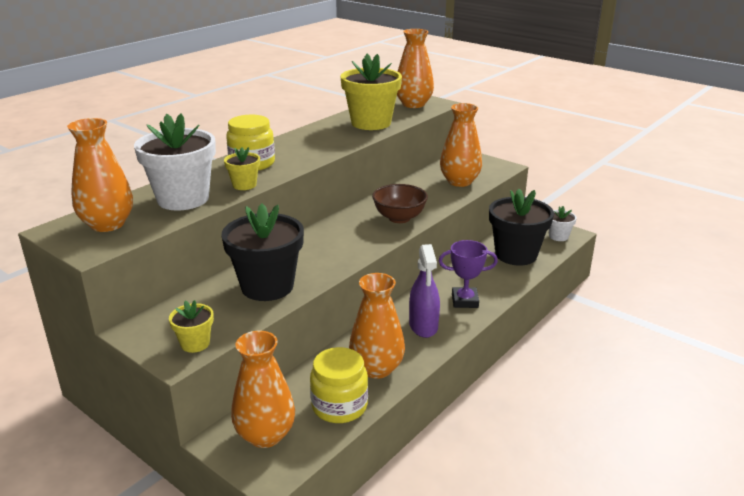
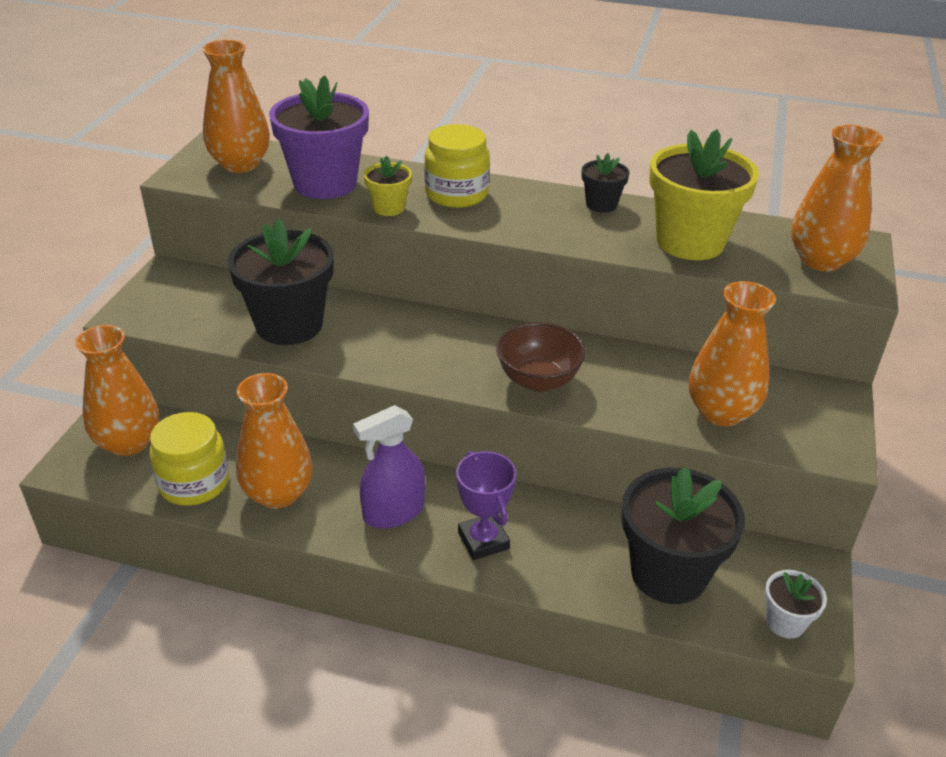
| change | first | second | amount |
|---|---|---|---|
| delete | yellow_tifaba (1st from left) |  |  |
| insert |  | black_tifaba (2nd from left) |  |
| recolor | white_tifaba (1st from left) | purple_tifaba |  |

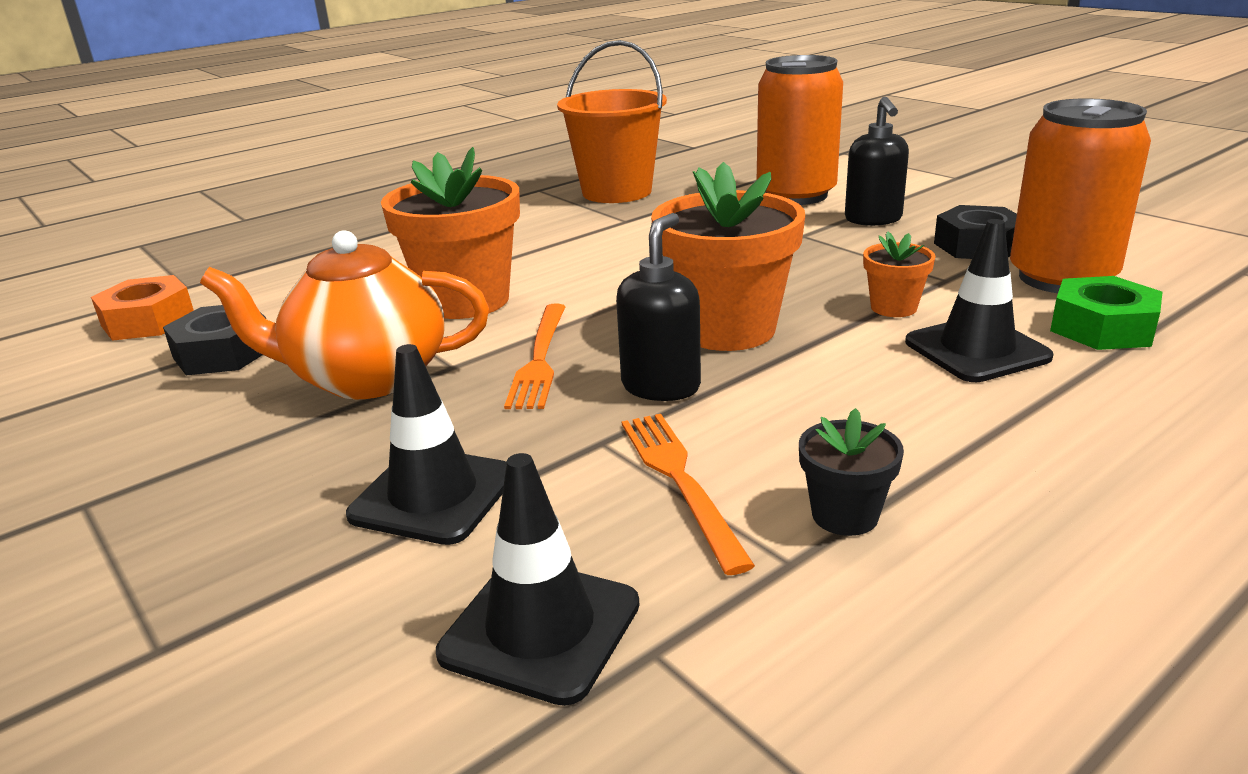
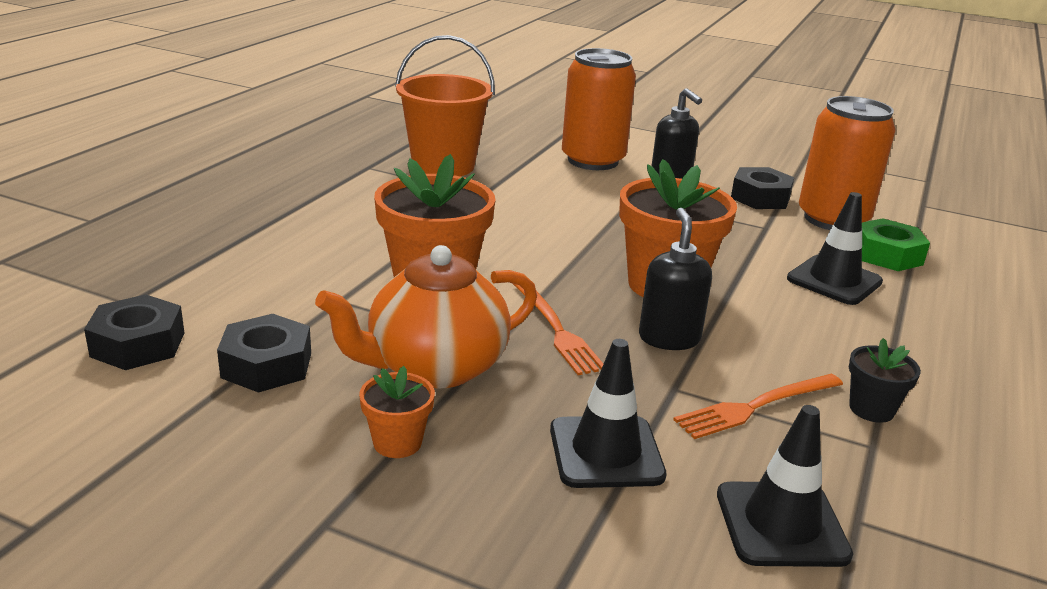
| change | first | second | amount |
|---|---|---|---|
| move | orange_tifaba (3rd from left in the first image) | orange_tifaba (1st from left) |  |
| recolor | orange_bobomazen | black_bobomazen (1st from left) |  |
| rotate | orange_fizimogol (2nd from left) |  | 75 degrees counterclockwise |

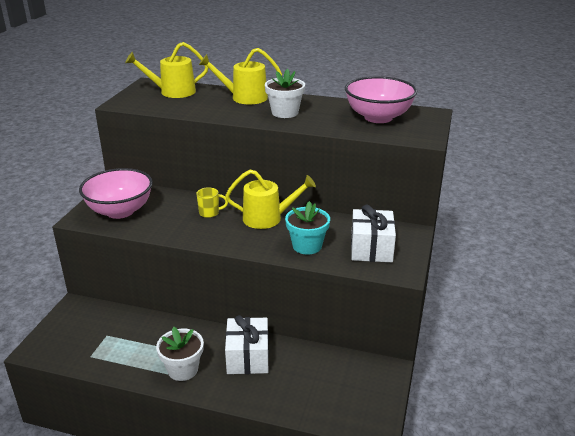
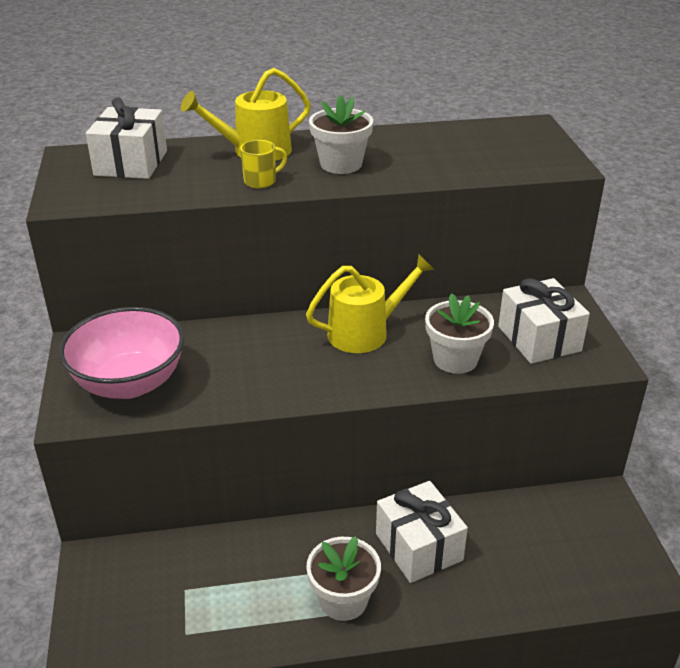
| change | first | second | amount |
|---|---|---|---|
| delete | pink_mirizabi (2nd from left) |  |  |
| move | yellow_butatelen |  |  |
| replace | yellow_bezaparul (1st from left) | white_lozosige (1st from left) |  |
| recolor | turquoise_tifaba | white_tifaba (3rd from left) |  |

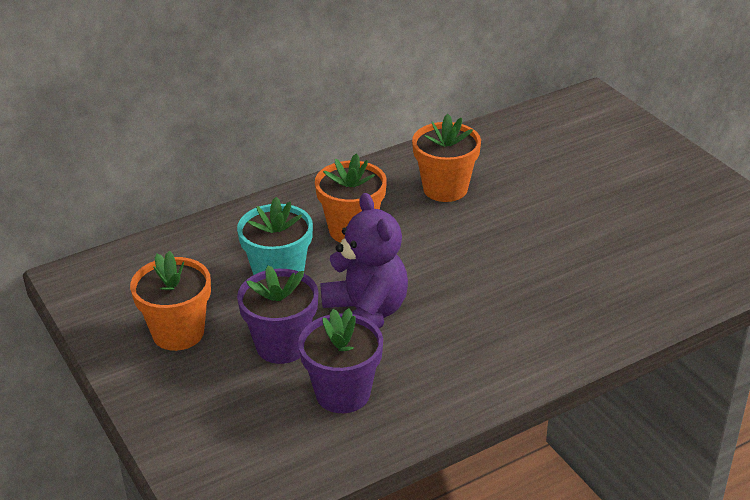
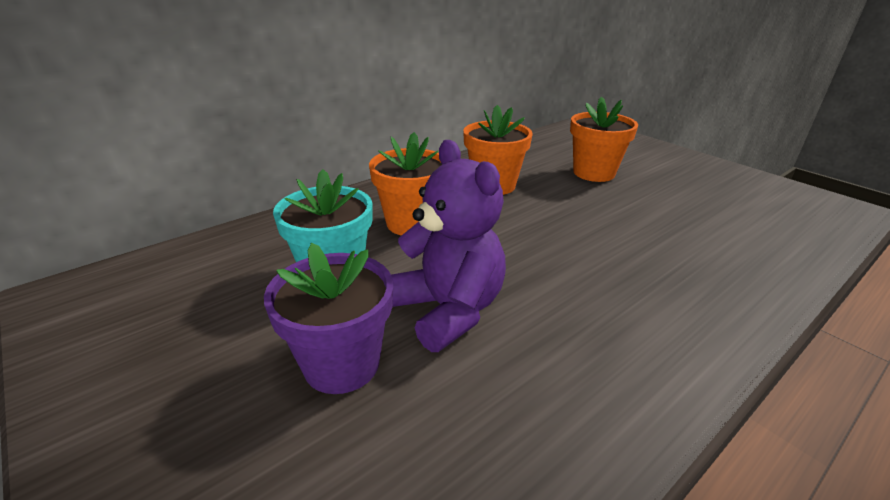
| change | first | second | amount |
|---|---|---|---|
| delete | purple_tifaba (2nd from left) |  |  |
| move | orange_tifaba (1st from left in the first image) | orange_tifaba (3rd from left) |  |

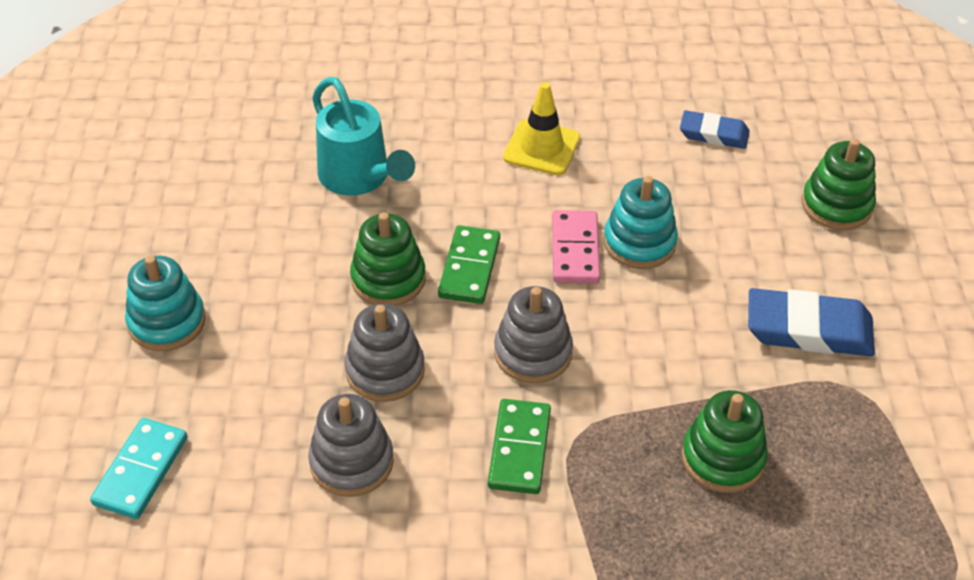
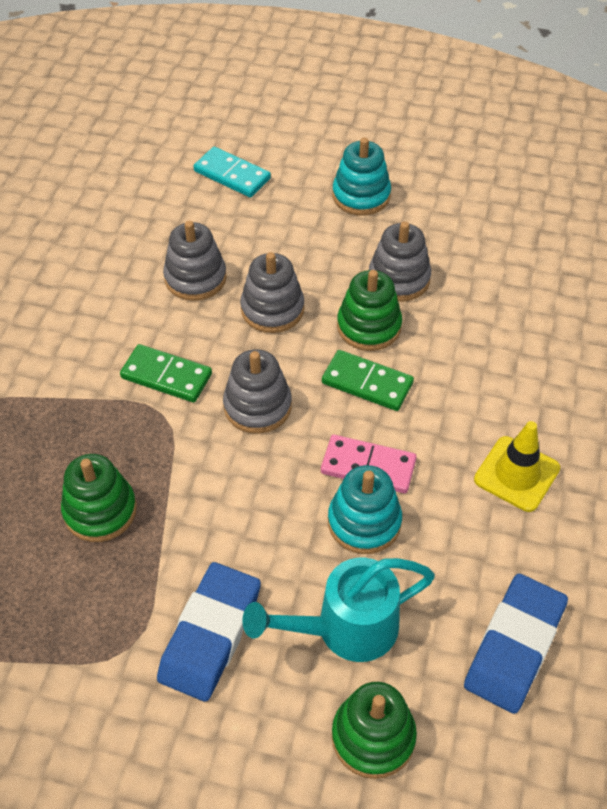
| change | first | second | amount |
|---|---|---|---|
| insert |  | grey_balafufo (4th from left) |  |
| move | turquoise_bezaparul |  |  |
| resize | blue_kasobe (1st from left in the first image) | blue_kasobe (2nd from left) | x1.63 |

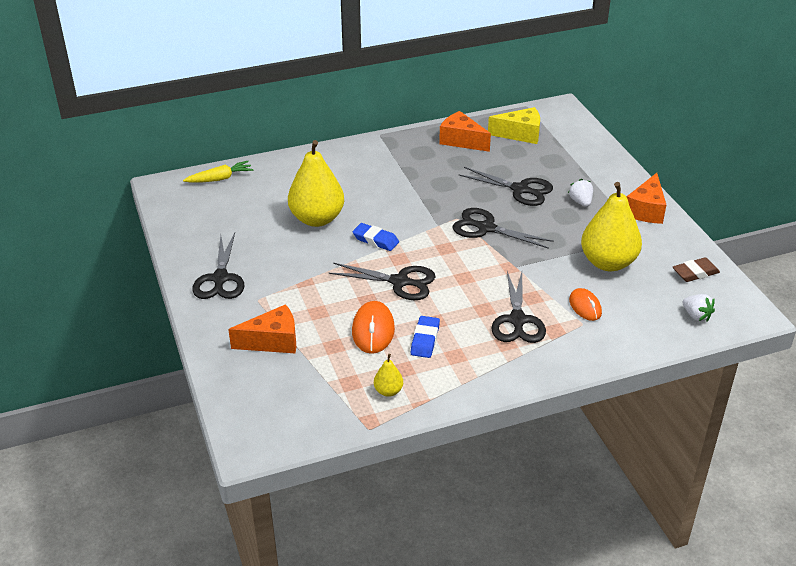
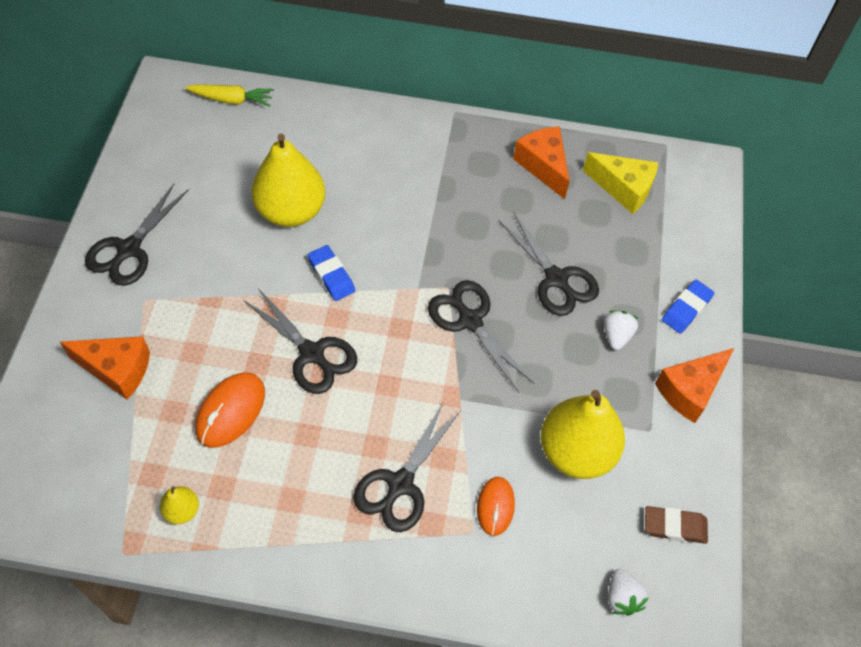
| change | first | second | amount |
|---|---|---|---|
| move | blue_kasobe (2nd from left) |  |  |

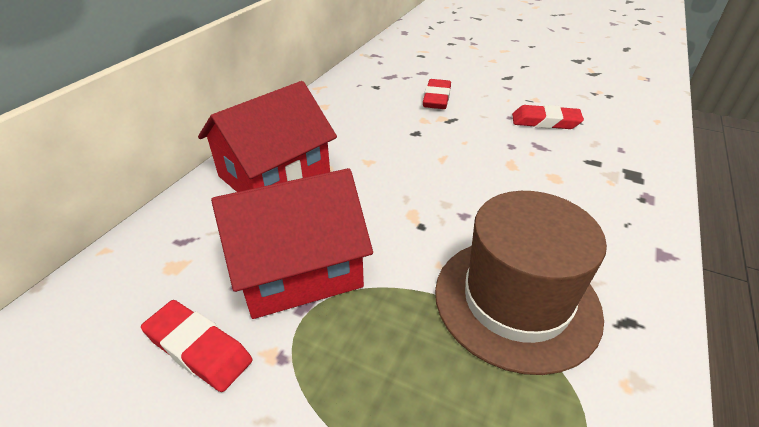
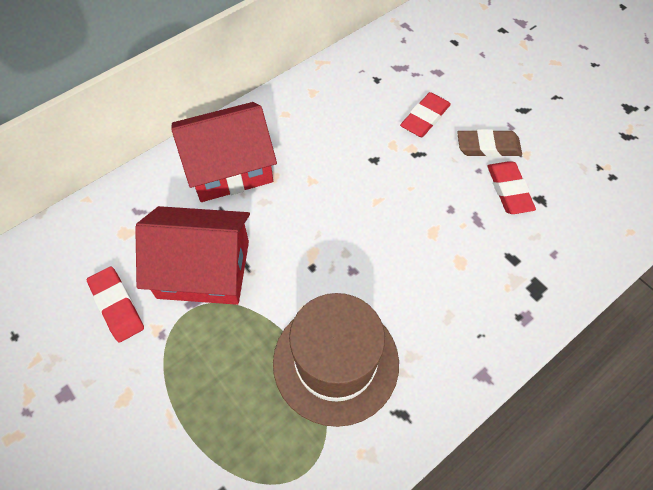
| change | first | second | amount |
|---|---|---|---|
| insert |  | brown_kasobe |  |
| rotate | red_kasobe (3rd from left) |  | 45 degrees clockwise |

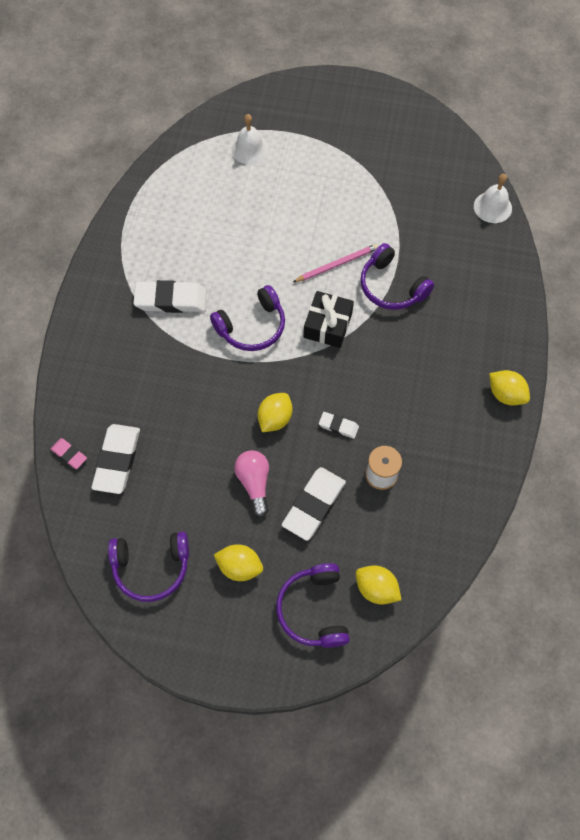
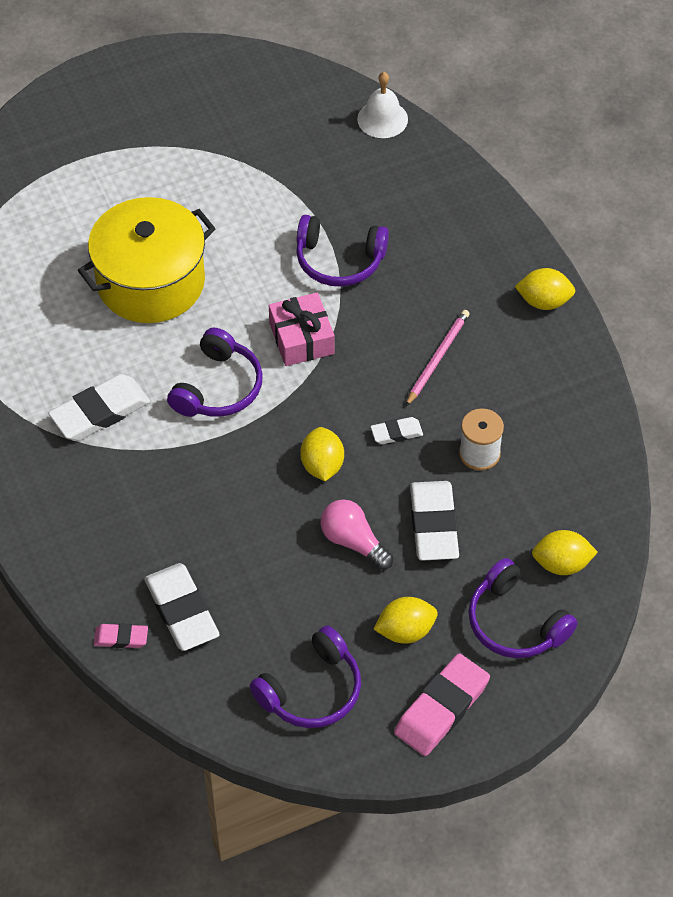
| change | first | second | amount |
|---|---|---|---|
| delete | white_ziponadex (1st from left) |  |  |
| insert |  | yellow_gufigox |  |
| insert |  | pink_kasobe (2nd from left) |  |
| move | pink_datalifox |  |  |
| recolor | black_lozosige | pink_lozosige |  |

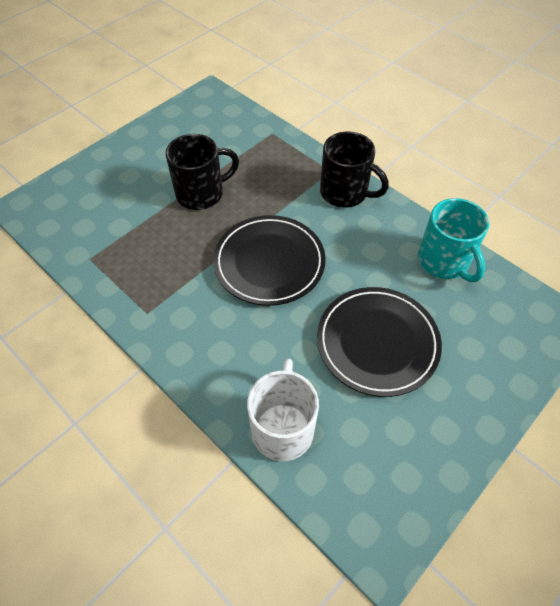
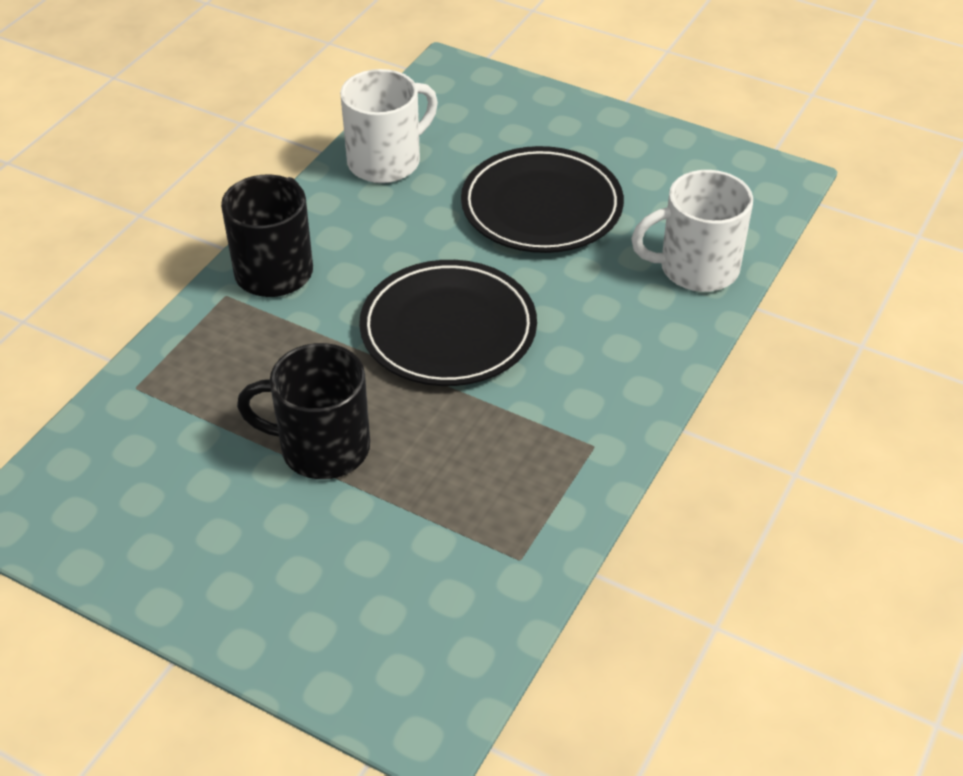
| change | first | second | amount |
|---|---|---|---|
| recolor | turquoise_butatelen | white_butatelen (1st from left) |  |
| rotate | black_butatelen (1st from left in the first image) | black_butatelen (2nd from left) | 45 degrees counterclockwise |

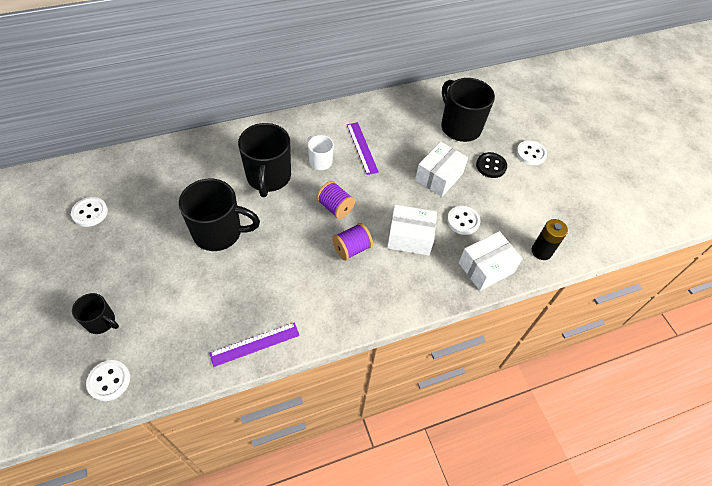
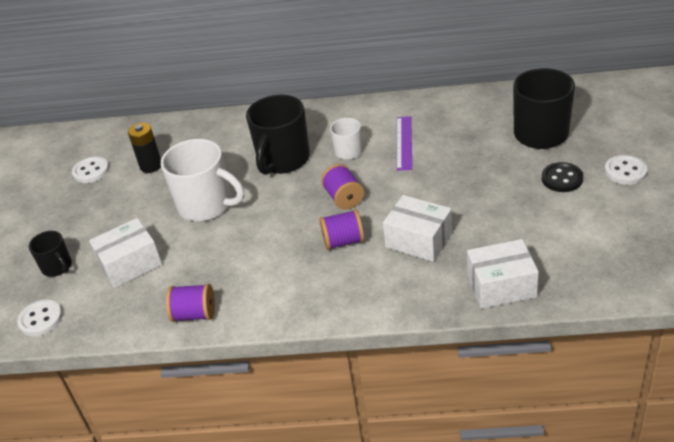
| change | first | second | amount |
|---|---|---|---|
| delete | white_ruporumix (3rd from left) |  |  |
| move | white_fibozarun (2nd from left in the first image) | white_fibozarun (1st from left) |  |
| move | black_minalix |  |  |
| replace | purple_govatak (1st from left) | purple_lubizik (1st from left) |  |
| recolor | black_butatelen (2nd from left) | white_butatelen (1st from left) |  |

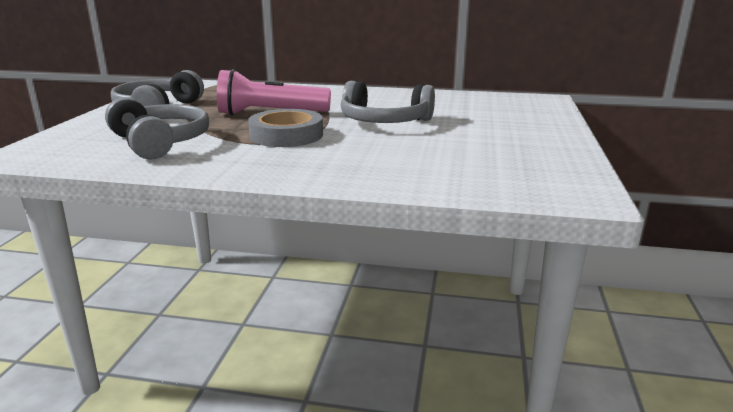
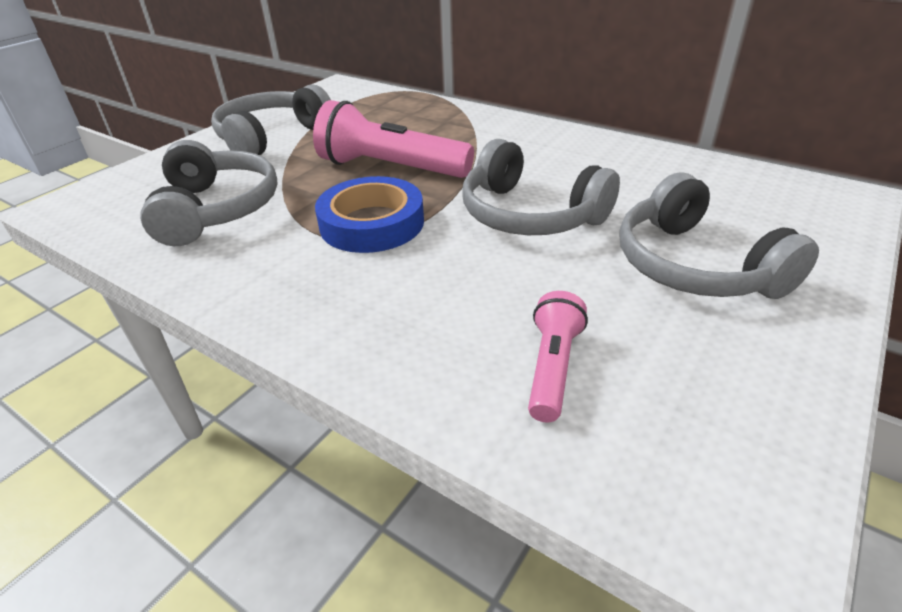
| change | first | second | amount |
|---|---|---|---|
| insert |  | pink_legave (2nd from left) |  |
| insert |  | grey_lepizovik (4th from left) |  |
| recolor | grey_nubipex | blue_nubipex |  |

